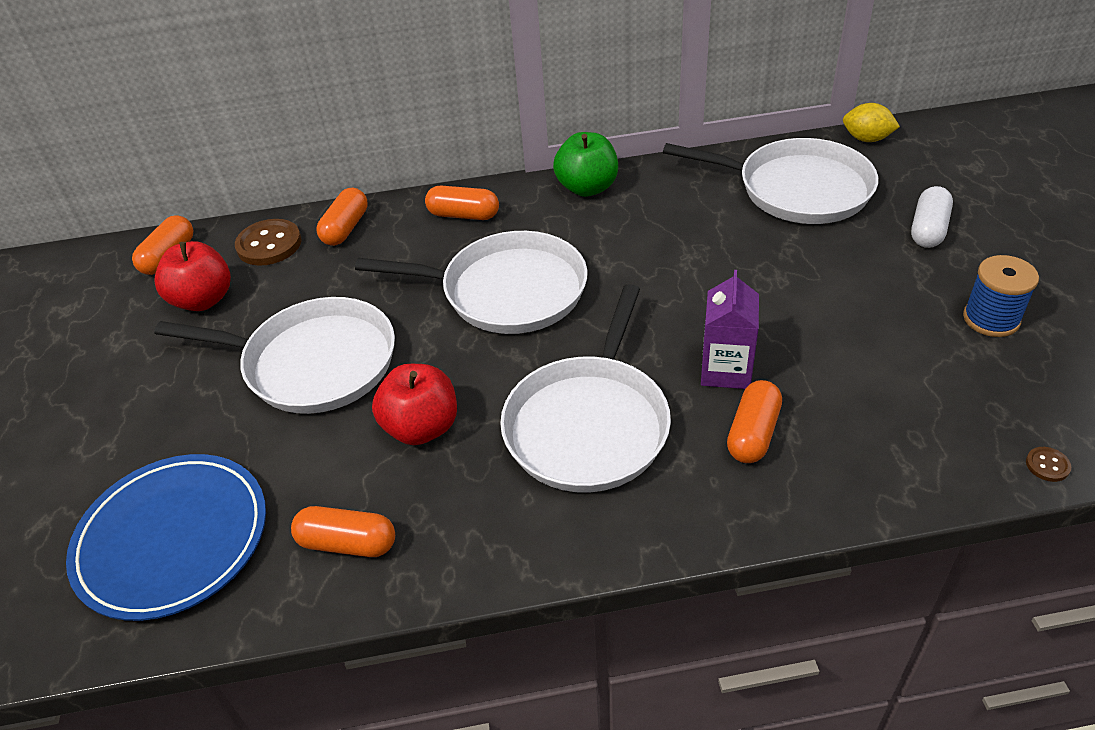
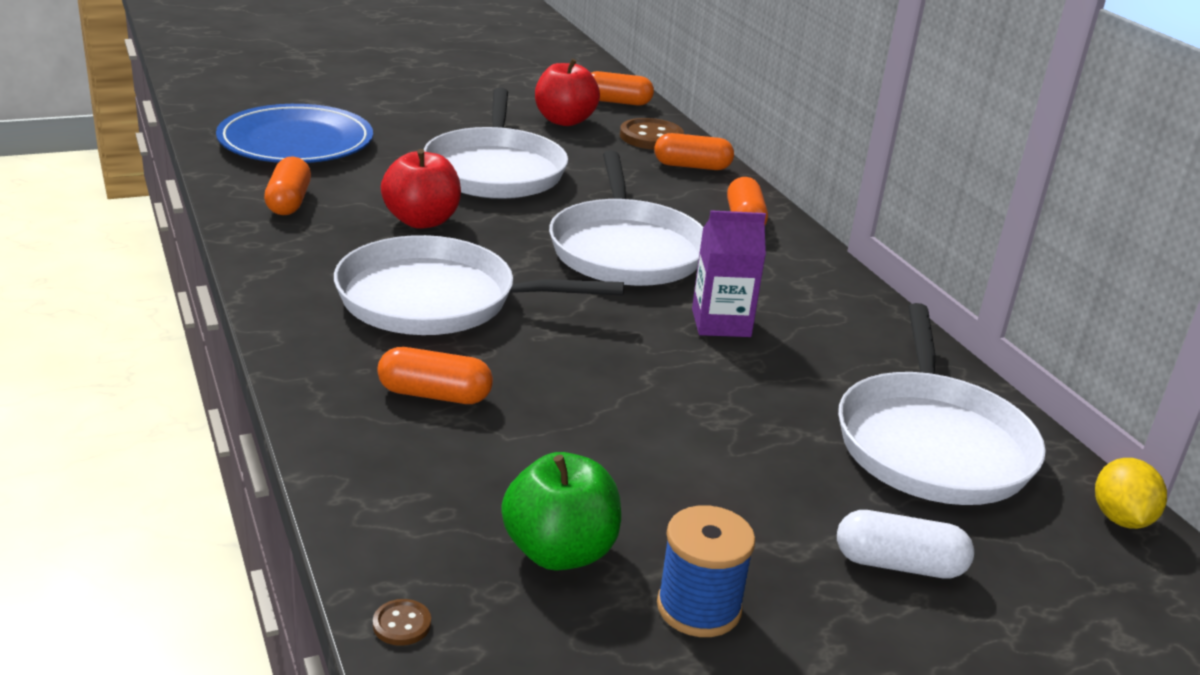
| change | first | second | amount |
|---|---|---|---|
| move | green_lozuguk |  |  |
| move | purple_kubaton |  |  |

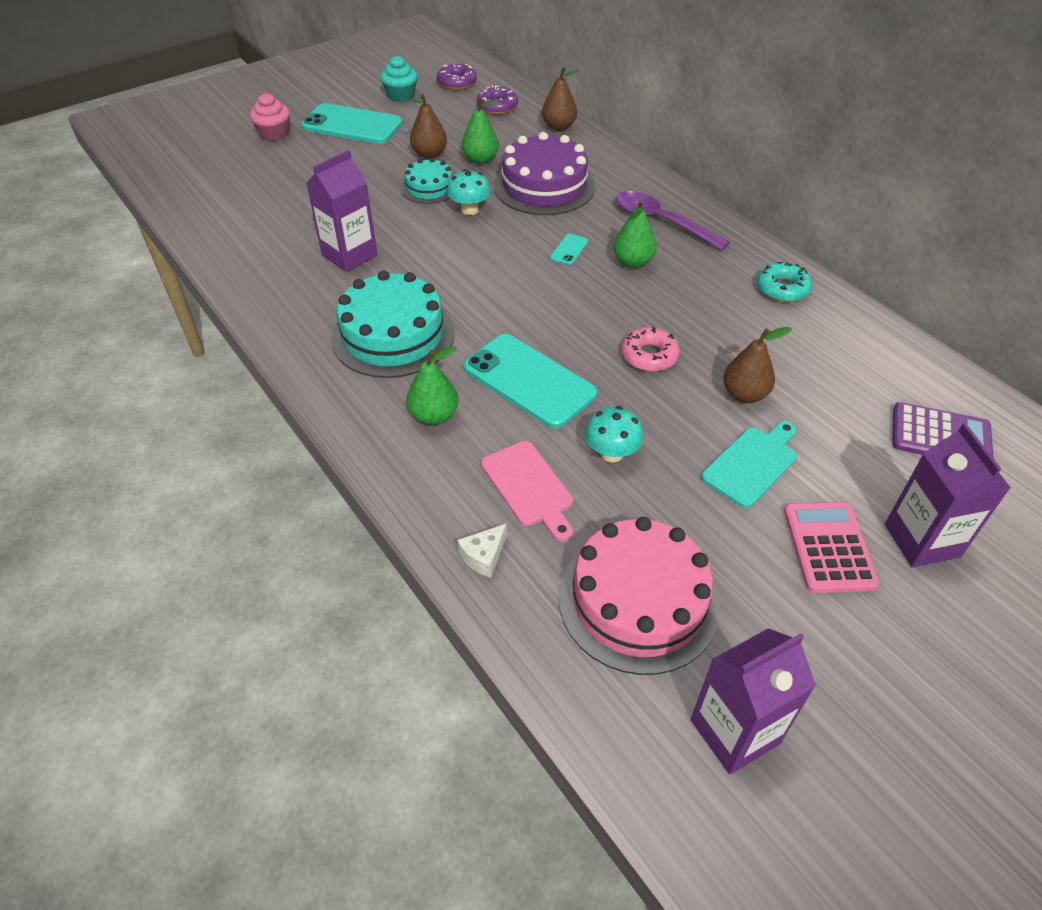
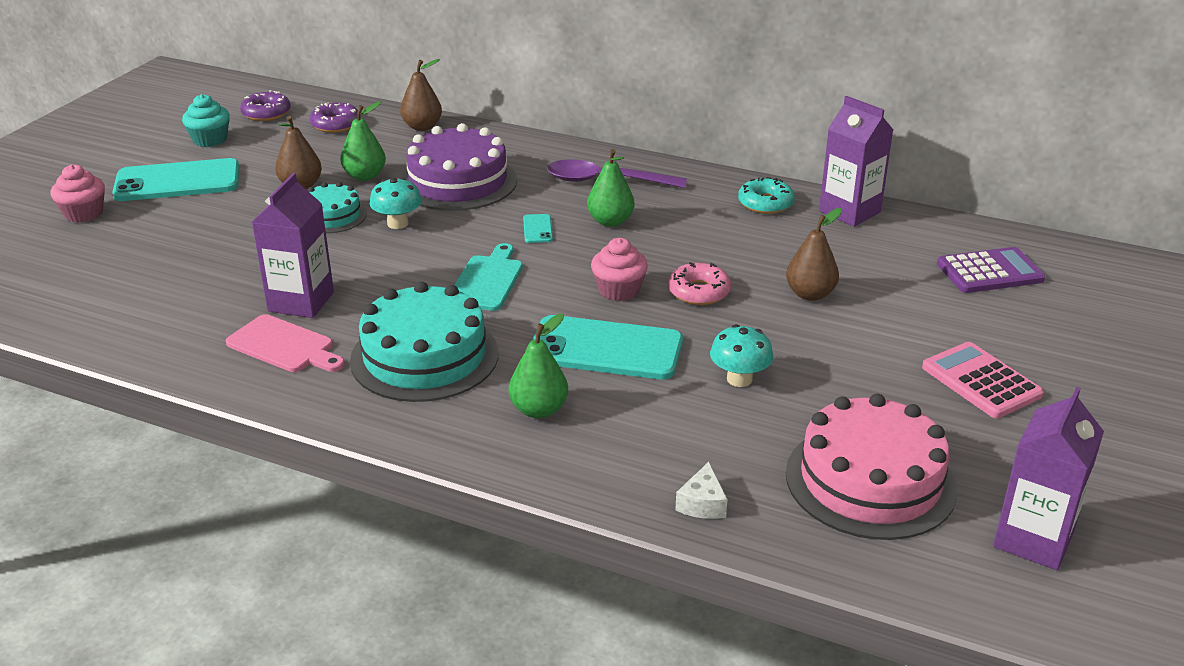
| change | first | second | amount |
|---|---|---|---|
| insert |  | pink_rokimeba (2nd from left) |  |
| move | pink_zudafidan |  |  |
| move | turquoise_zudafidan |  |  |
| move | purple_kubaton (3rd from left in the first image) | purple_kubaton (2nd from left) |  |

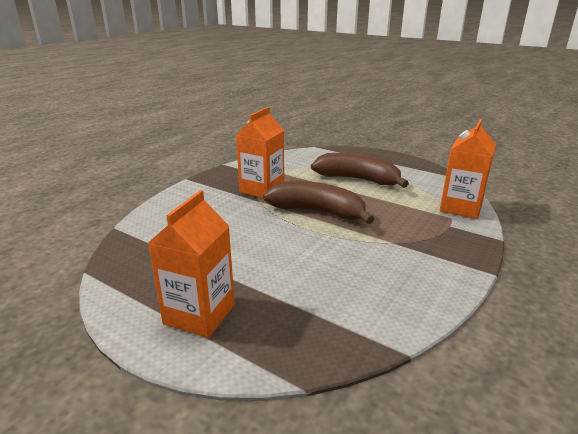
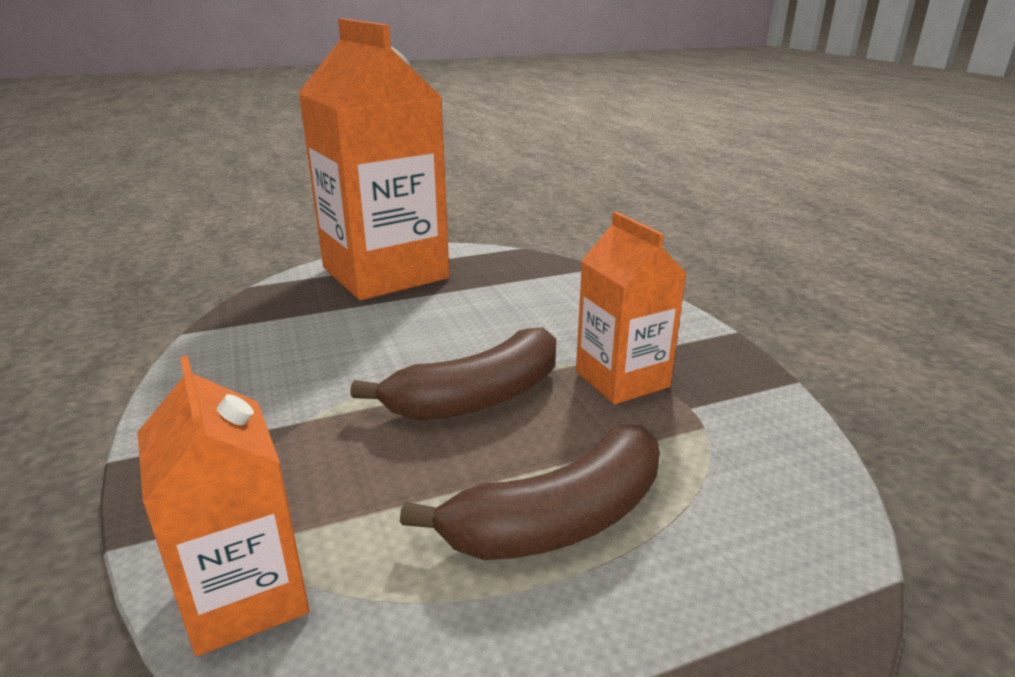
| change | first | second | amount |
|---|---|---|---|
| resize | orange_kubaton (1st from left in the first image) | orange_kubaton (2nd from left) | x1.89 |

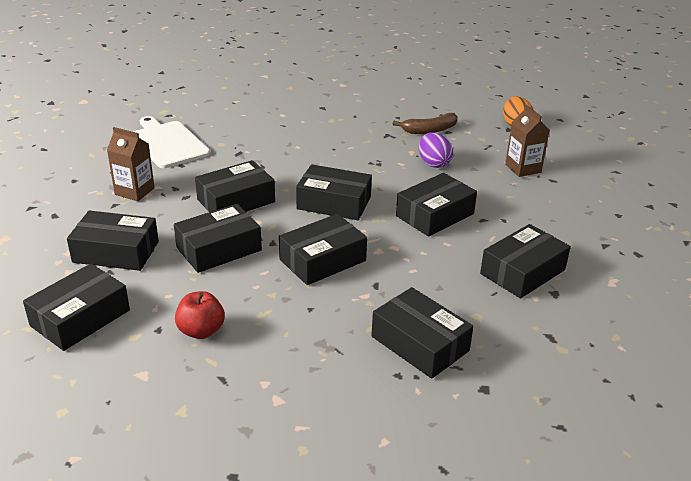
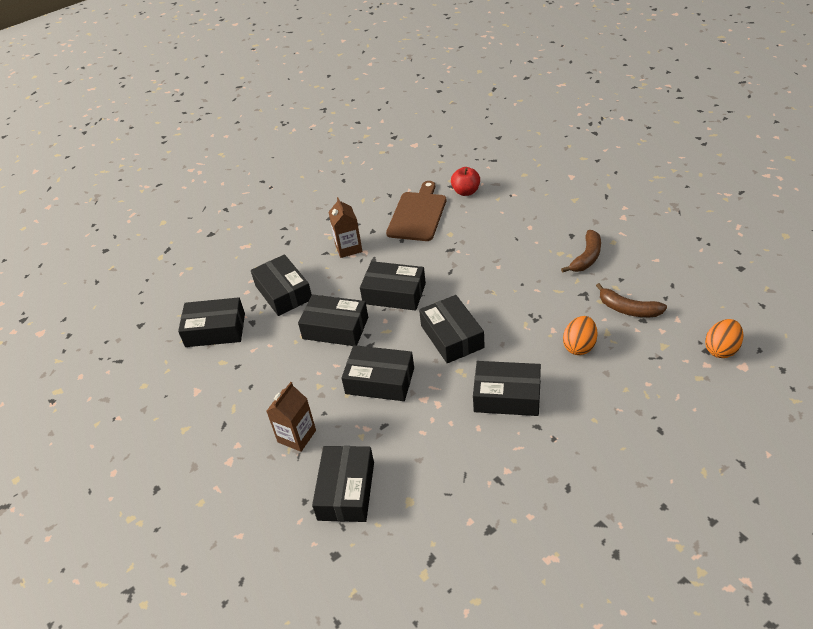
| change | first | second | amount |
|---|---|---|---|
| delete | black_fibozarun (9th from left) |  |  |
| insert |  | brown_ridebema (1st from left) |  |
| move | red_lozuguk |  |  |
| move | brown_kubaton (2nd from left in the first image) | brown_kubaton (1st from left) |  |
| recolor | white_zudafidan | brown_zudafidan |  |
| recolor | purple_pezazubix | orange_pezazubix (1st from left) |  |

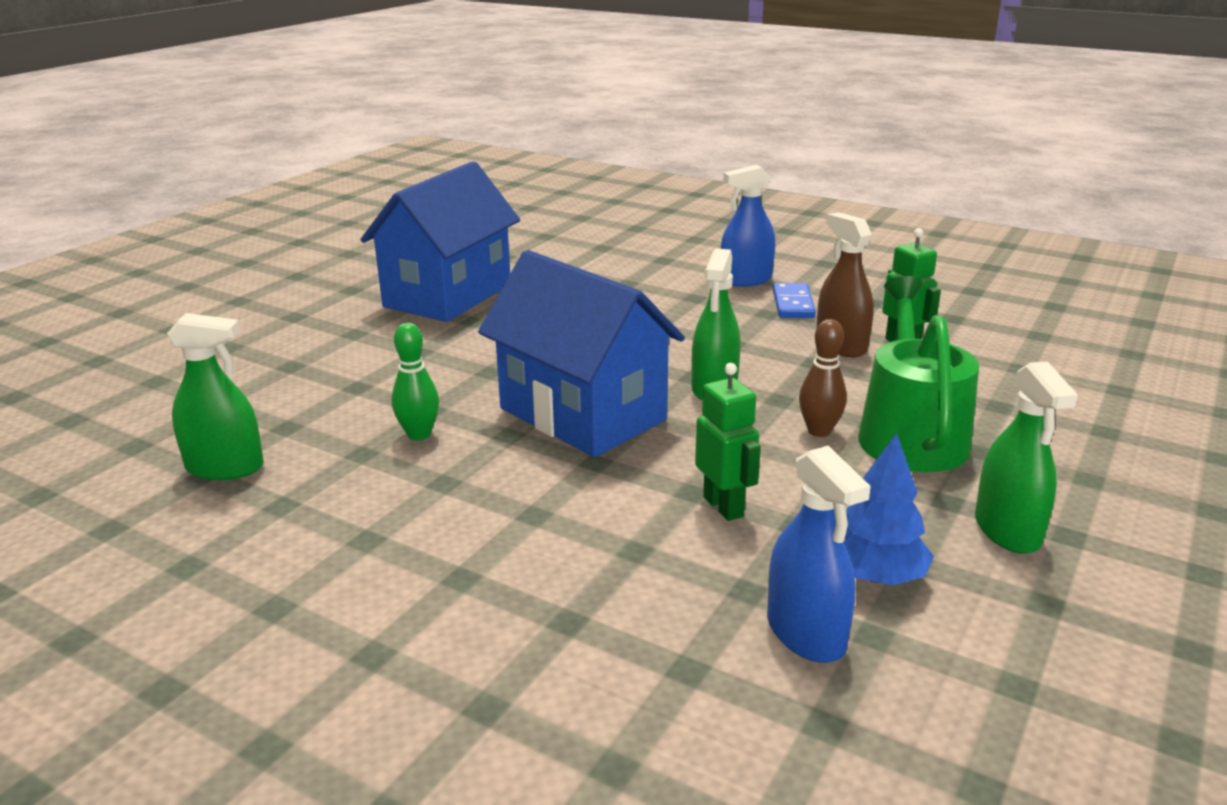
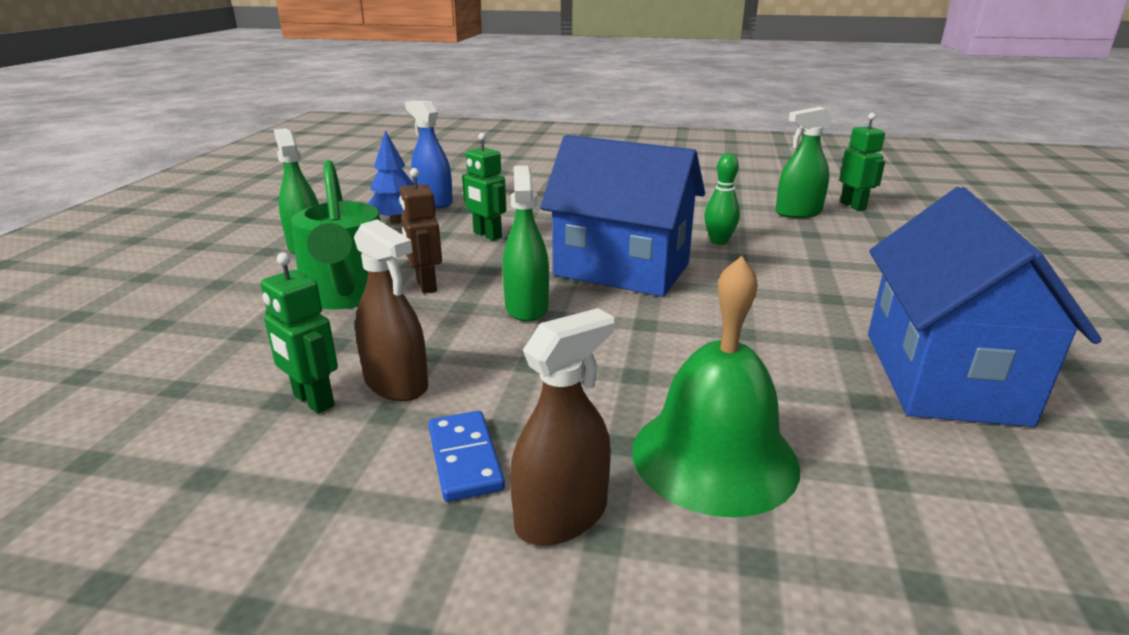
| change | first | second | amount |
|---|---|---|---|
| insert |  | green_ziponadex |  |
| insert |  | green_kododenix (3rd from left) |  |
| replace | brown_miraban | brown_kododenix |  |
| recolor | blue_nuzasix (1st from left) | brown_nuzasix (2nd from left) |  |

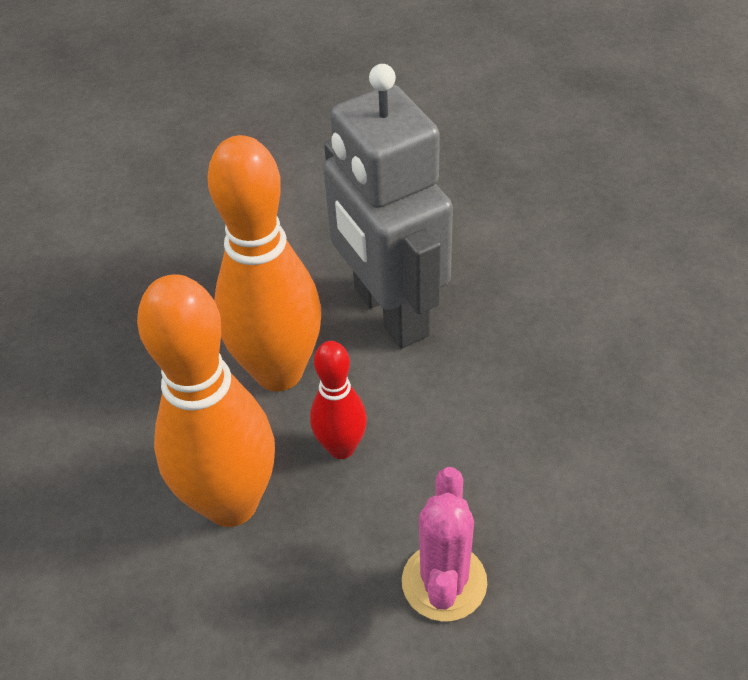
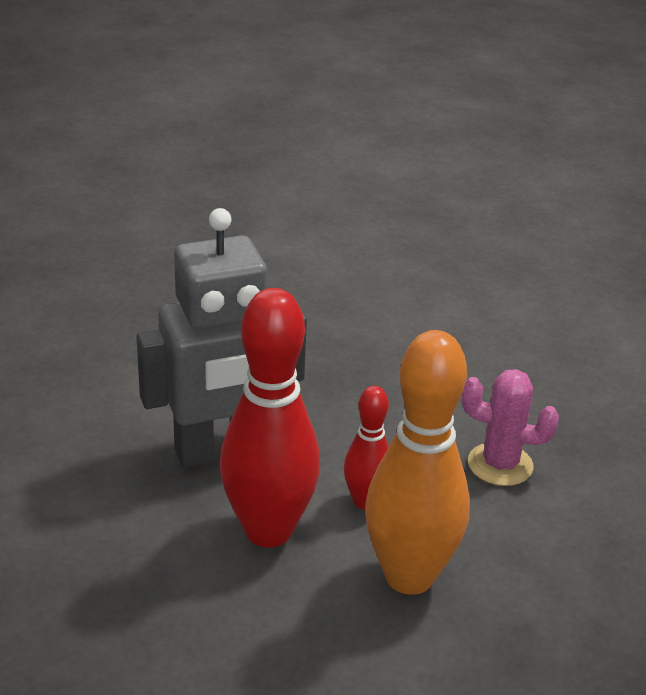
| change | first | second | amount |
|---|---|---|---|
| recolor | orange_miraban (2nd from left) | red_miraban (1st from left) |  |

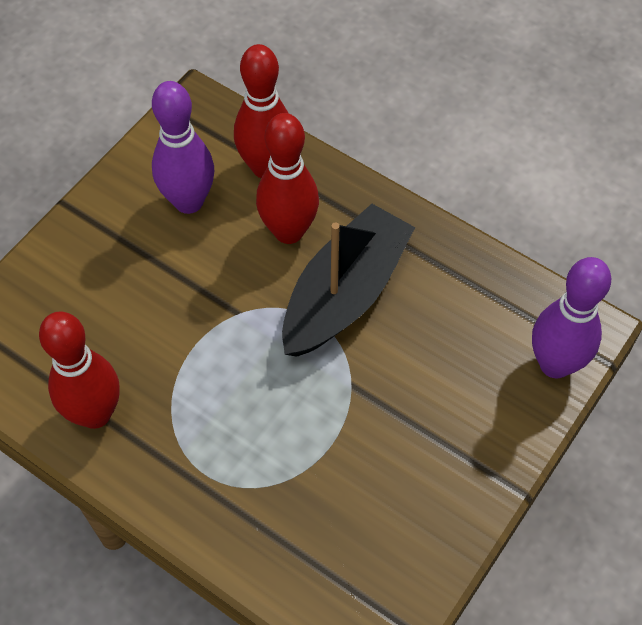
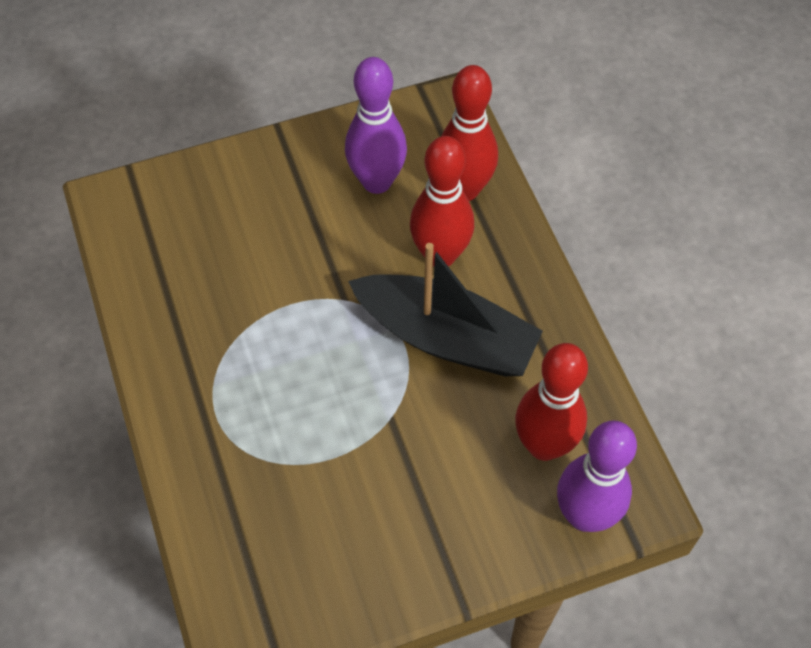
| change | first | second | amount |
|---|---|---|---|
| move | red_miraban (1st from left in the first image) | red_miraban (3rd from left) |  |
| rotate | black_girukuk |  | 45 degrees clockwise |

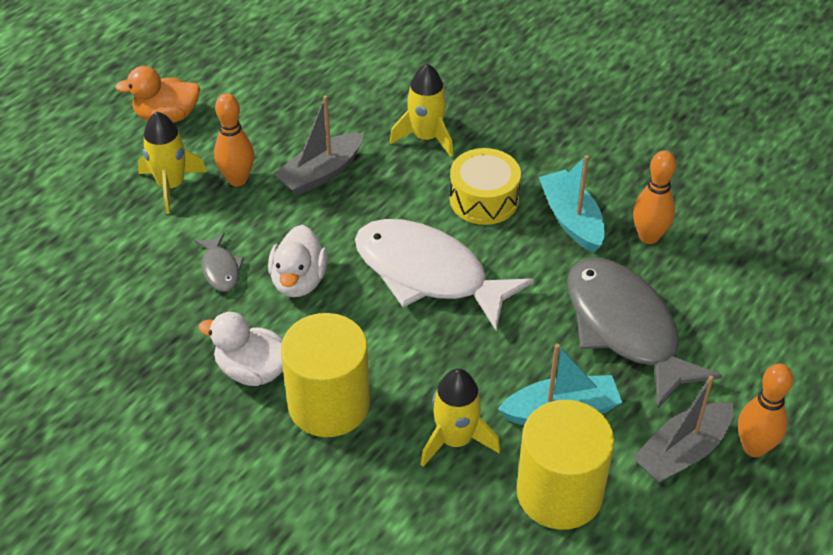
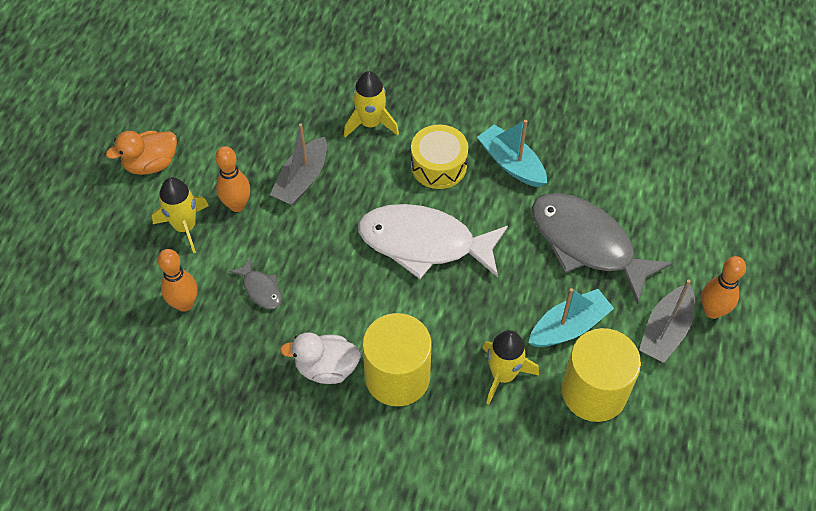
| change | first | second | amount |
|---|---|---|---|
| delete | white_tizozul (2nd from left) |  |  |
| move | orange_miraban (2nd from left in the first image) | orange_miraban (1st from left) |  |

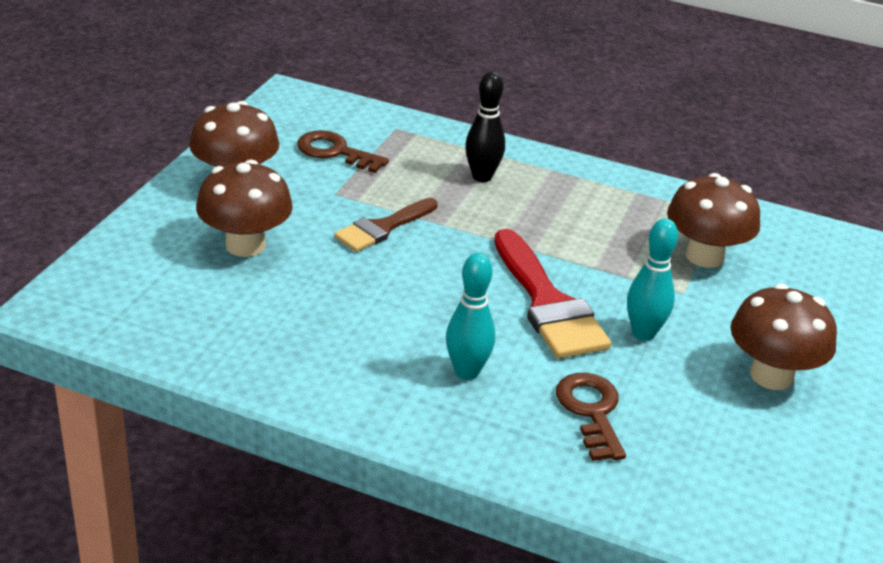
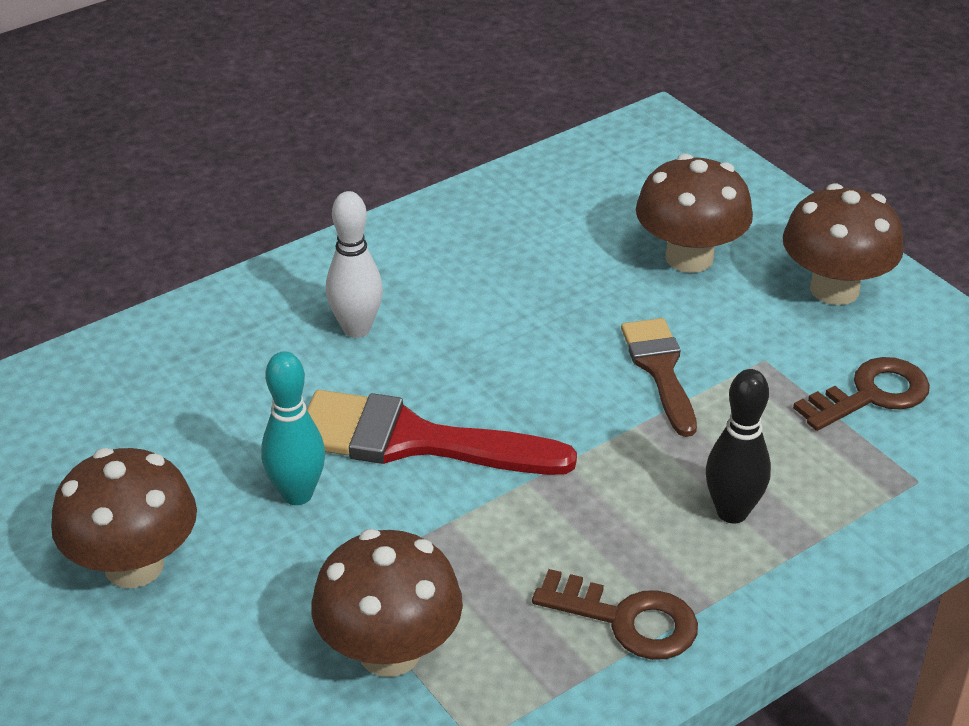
| change | first | second | amount |
|---|---|---|---|
| move | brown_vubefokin (2nd from left in the first image) | brown_vubefokin (1st from left) |  |
| recolor | turquoise_miraban (1st from left) | white_miraban |  |

